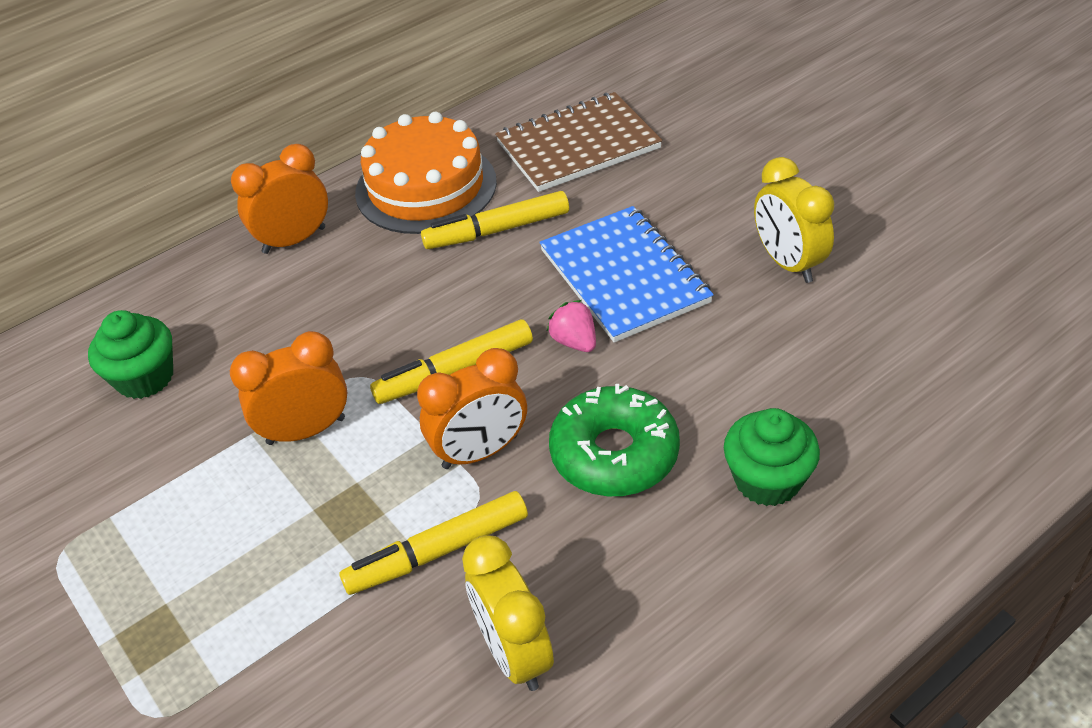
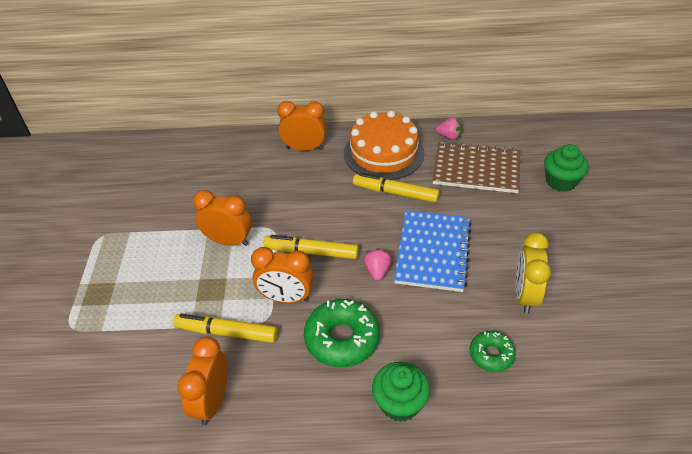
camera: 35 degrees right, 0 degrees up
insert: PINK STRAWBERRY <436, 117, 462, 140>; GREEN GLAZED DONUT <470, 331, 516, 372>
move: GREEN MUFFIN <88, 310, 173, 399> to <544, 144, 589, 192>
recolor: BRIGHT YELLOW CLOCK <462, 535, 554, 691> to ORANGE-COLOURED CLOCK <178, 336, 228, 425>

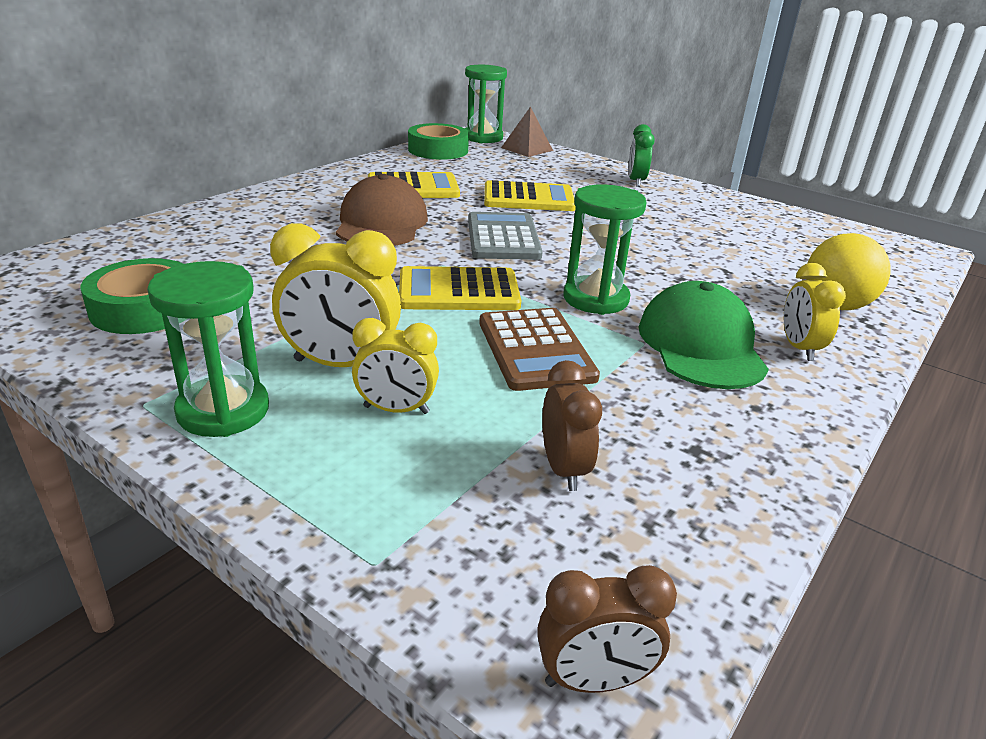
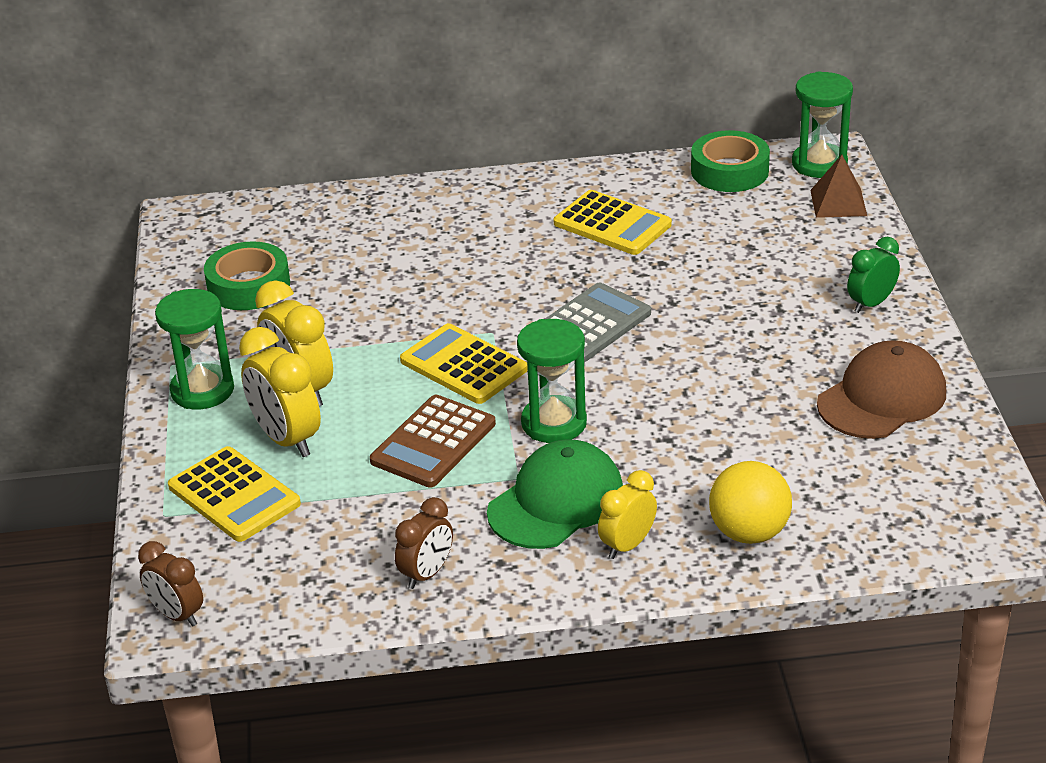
camera: 50 degrees right, 5 degrees up
move: BRIGHT YELLOW POCKET CALCULATOR <484, 180, 576, 211> to <168, 446, 301, 542>; BROWN CLOCK <542, 360, 602, 491> to <395, 497, 453, 589>; BROWN CAP <336, 174, 428, 246> to <817, 340, 946, 439>
resize: BRIGHT YELLOW CLOCK <352, 318, 439, 414> = <239, 327, 321, 457> x1.57

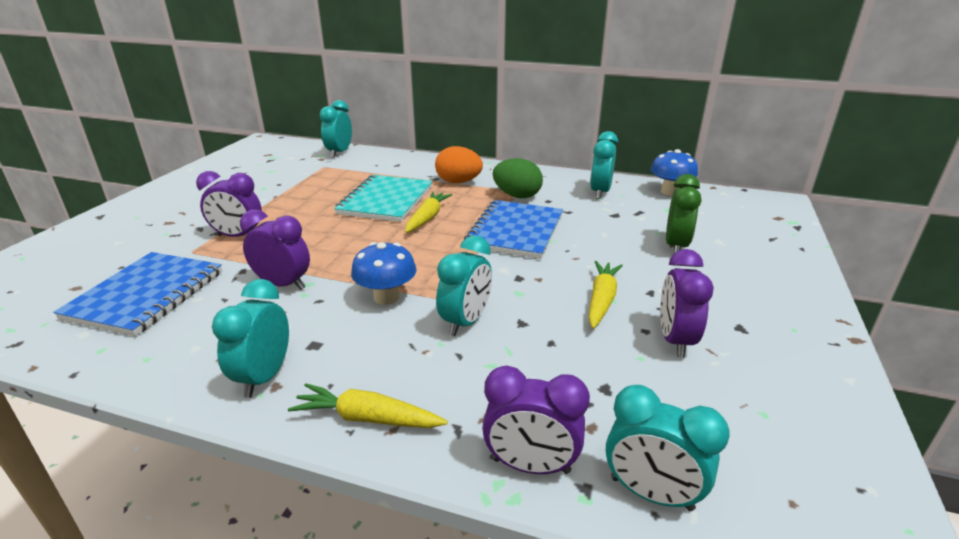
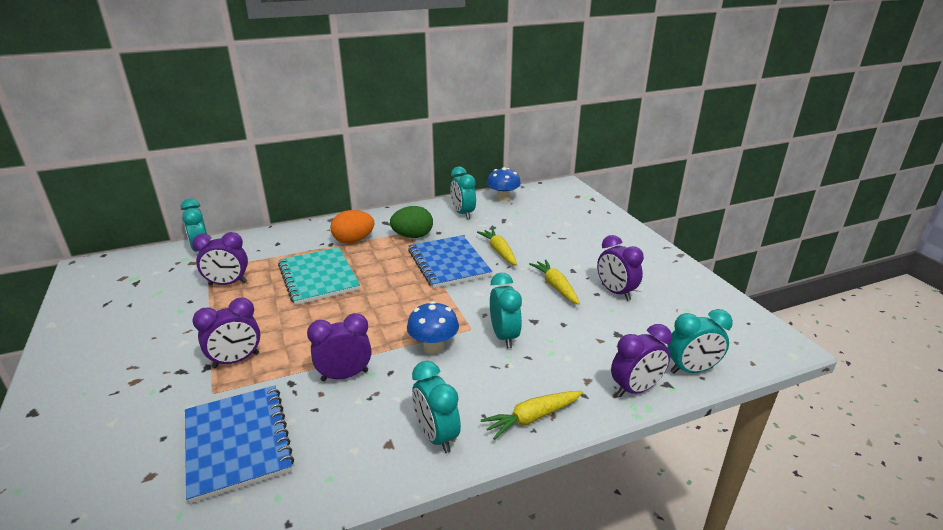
camera: 40 degrees left, 0 degrees up
delete: GREEN CLOCK <666, 174, 701, 253>
insert: ROYAL PURPLE CLOCK <192, 232, 248, 286>
move: BRIGHT YELLOW TOY CARROT <405, 192, 452, 233> to <477, 228, 517, 266>

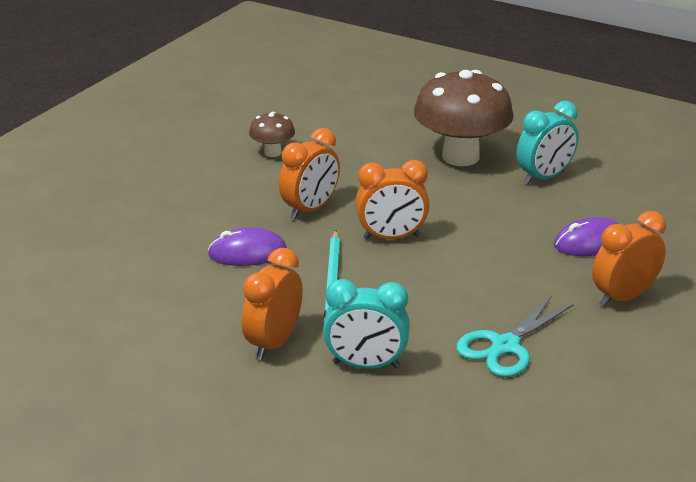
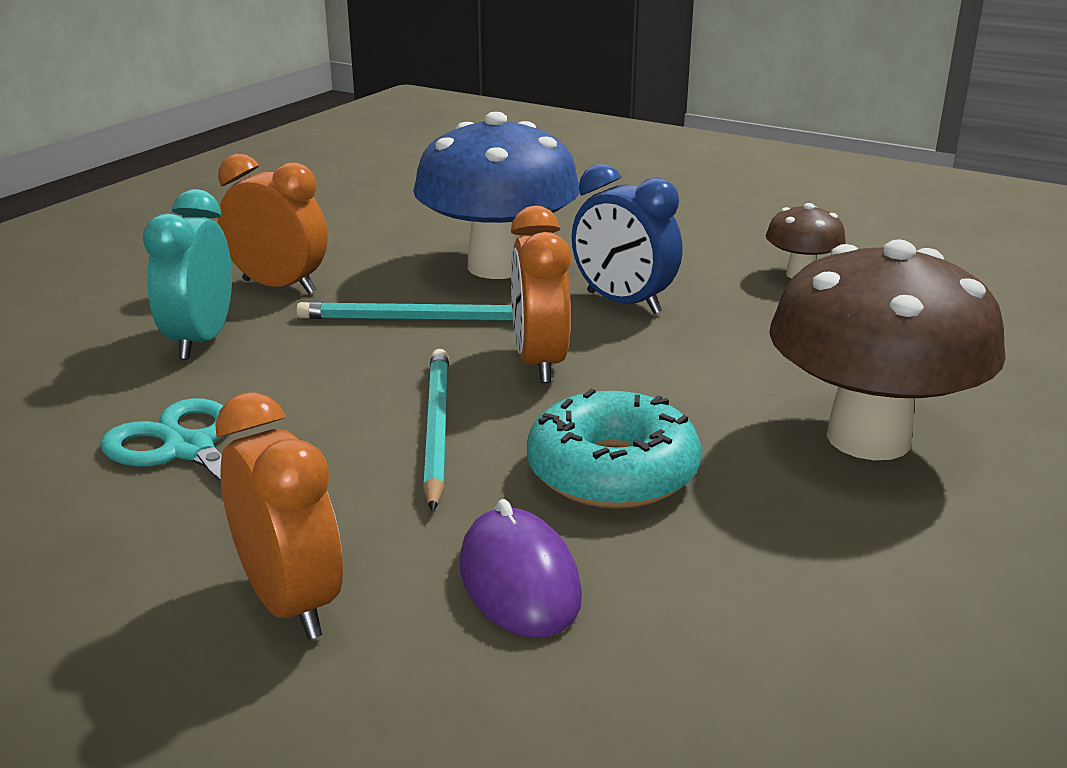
camera: 90 degrees right, 5 degrees down
delete: AQUA CLOCK <517, 101, 578, 184>
insert: AQUA WOODEN PENCIL <423, 349, 449, 512>; AQUA GLAZED DONUT <527, 389, 701, 509>
replace: ROYAL PURPLE PC MOUSE <208, 227, 287, 266> to BLUE MUSHROOM <413, 112, 580, 279>
recolor: ORANGE-COLOURED CLOCK <279, 128, 340, 220> to BLUE CLOCK <571, 164, 683, 314>

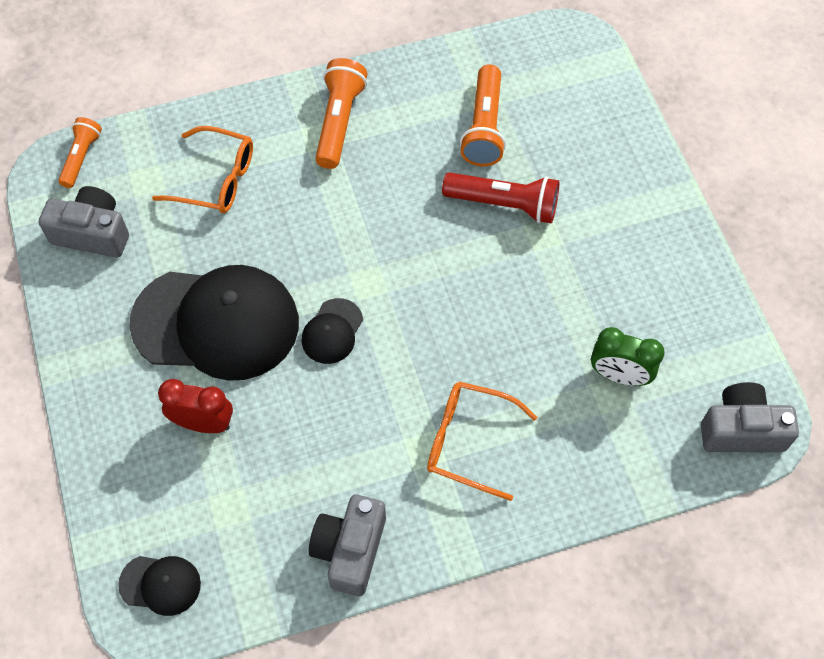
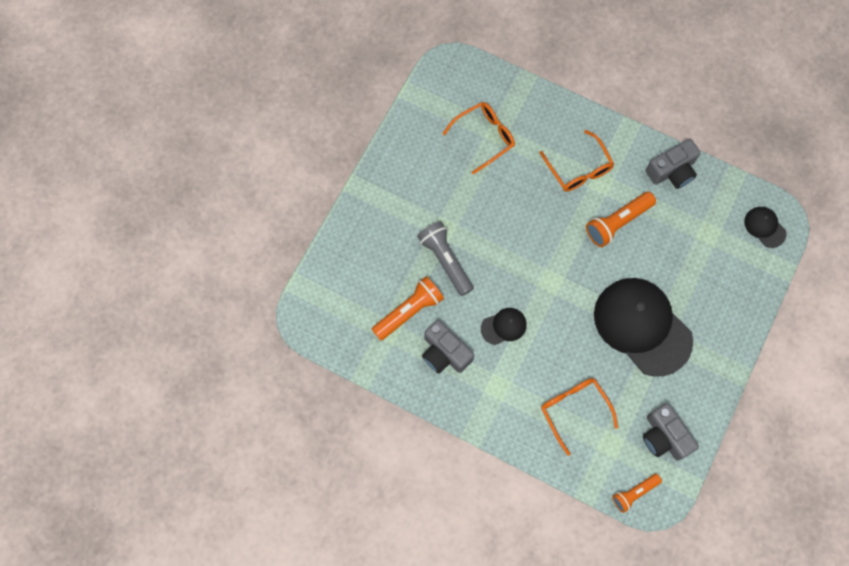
camera: 135 degrees left, 10 degrees up
delete: SCARLET CLOCK <158, 379, 233, 433>
move: GRAY CAMERA <701, 382, 799, 452> to <422, 320, 474, 373>; EBONY CAP <302, 298, 363, 364> to <481, 308, 527, 345>; ORANGE-COLOURED FLASHLIGHT <315, 58, 367, 169> to <586, 192, 656, 247>
replace: GREEN CLOCK <591, 327, 665, 386> to ORANGE-COLOURED SPECTACLES <442, 102, 515, 175>
recolor: SCARLET FLASHLIGHT <442, 172, 559, 224> to GRAY FLASHLIGHT <417, 221, 474, 296>

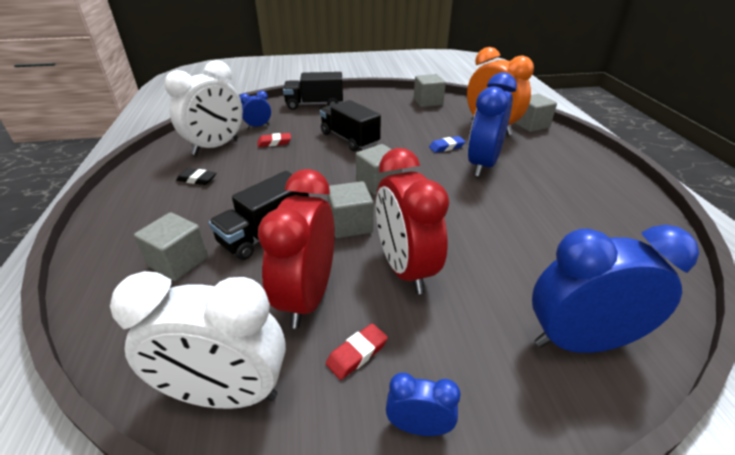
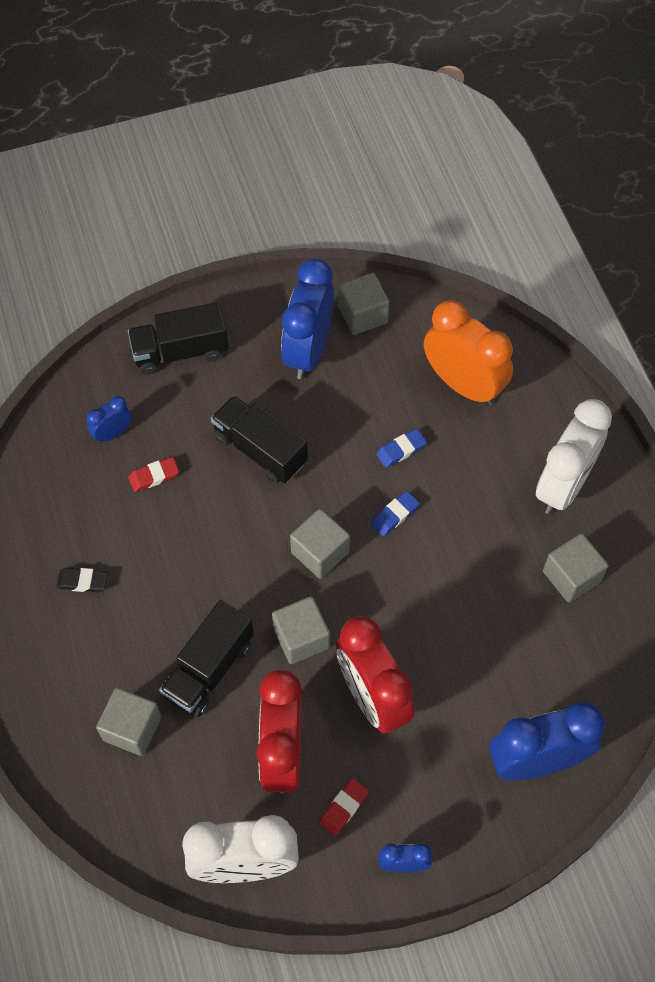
camera: 10 degrees left, 25 degrees up
insert: BLUE PENCIL ERASER <371, 491, 419, 536>
move: BLUE CLOCK <468, 72, 517, 177> to <281, 258, 334, 379>; PURE WHITE CLOCK <164, 60, 243, 155> to <536, 399, 612, 514>; GRAY SOLID CUBE <515, 94, 557, 132> to <543, 533, 609, 603>

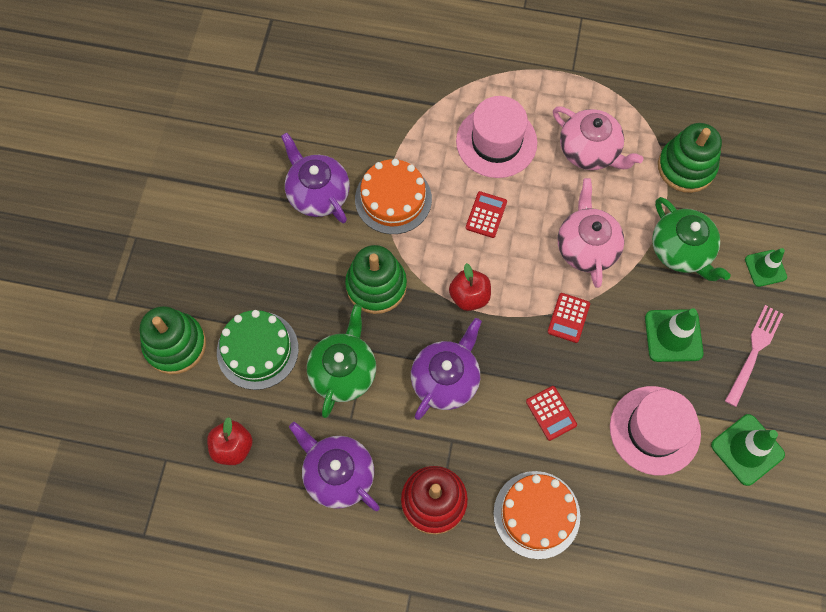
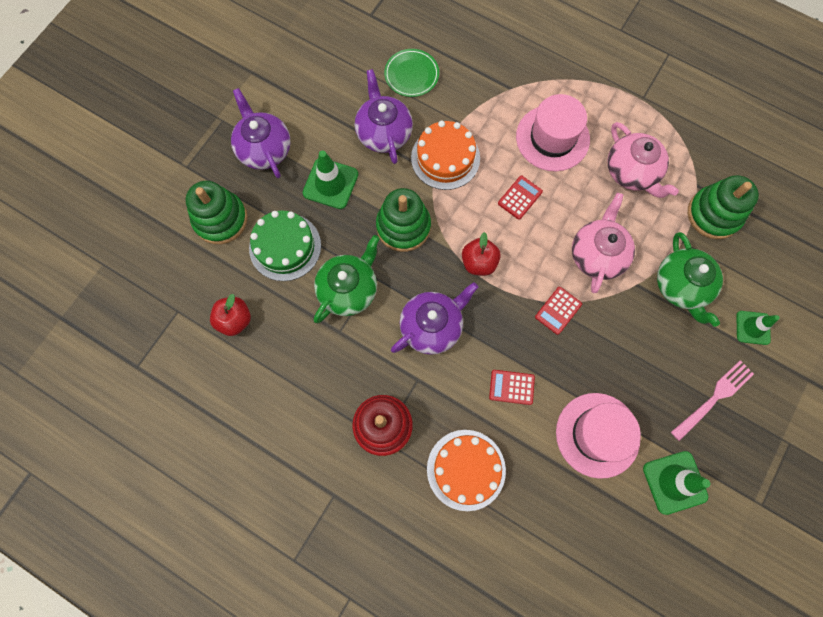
camera: 20 degrees right, 5 degrees up
insert: GREEN DINNER PLATE <384, 49, 439, 97>
move: ROYAL PURPLE CHINA TEAPOT <289, 422, 380, 511> to <231, 88, 291, 178>; GREEN TRAFFIC CONE <645, 308, 704, 362> to <303, 150, 358, 209>
rotate: SCARLET POCKET CALCULATOR <526, 386, 577, 441> = <489, 370, 535, 405> 105 degrees clockwise

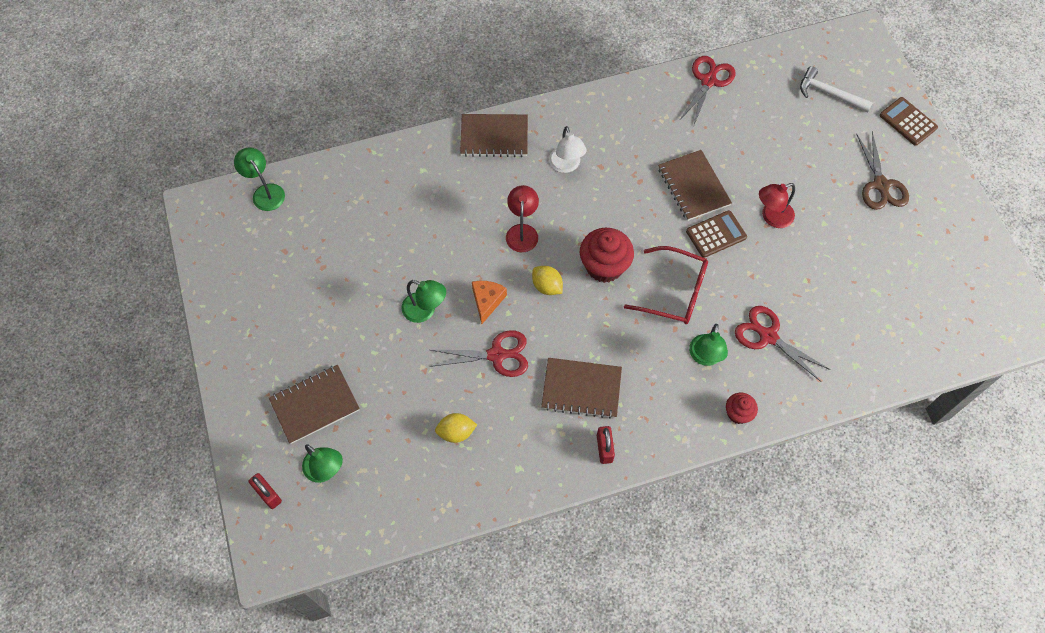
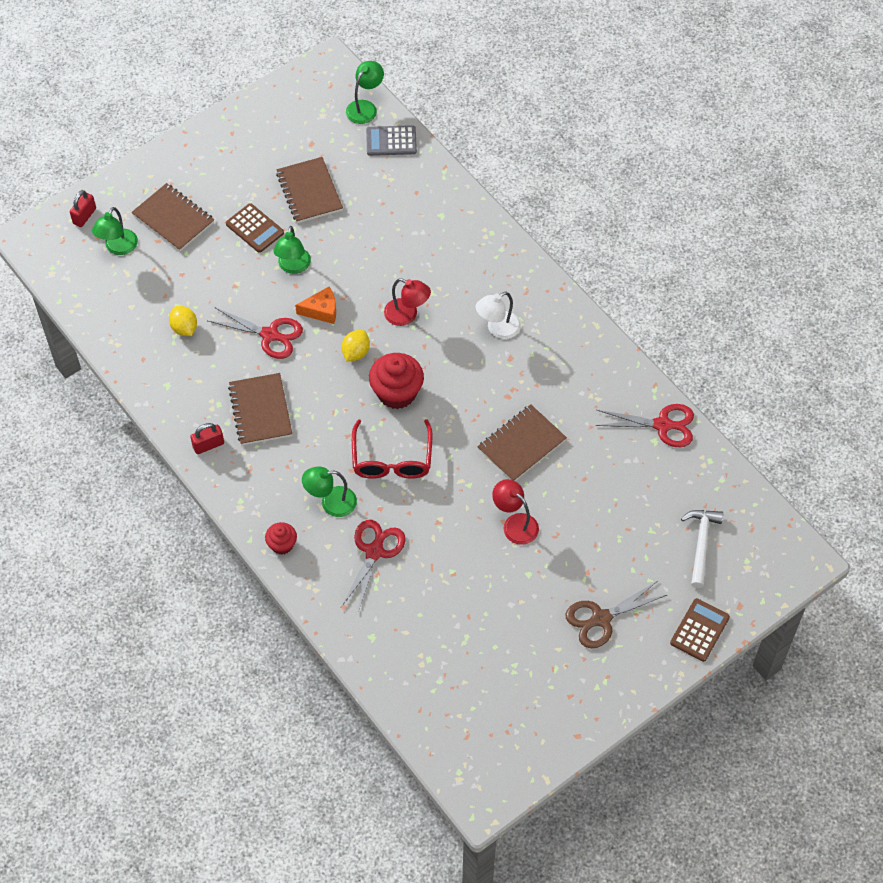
camera: 70 degrees right, 5 degrees down
insert: GRAY POCKET CALCULATOR <366, 125, 417, 156>
move: BROWN POCKET CALCULATOR <686, 210, 747, 258> to <226, 203, 284, 253>; BROWN EXERCISE BOOK <460, 114, 528, 157> to <276, 157, 343, 223>
rotate: SCARLET SCISSORS <429, 330, 528, 377> = <208, 307, 303, 359> 45 degrees counterclockwise; SCARLET DESK LAMP <506, 185, 539, 252> = <384, 278, 431, 326> 45 degrees clockwise

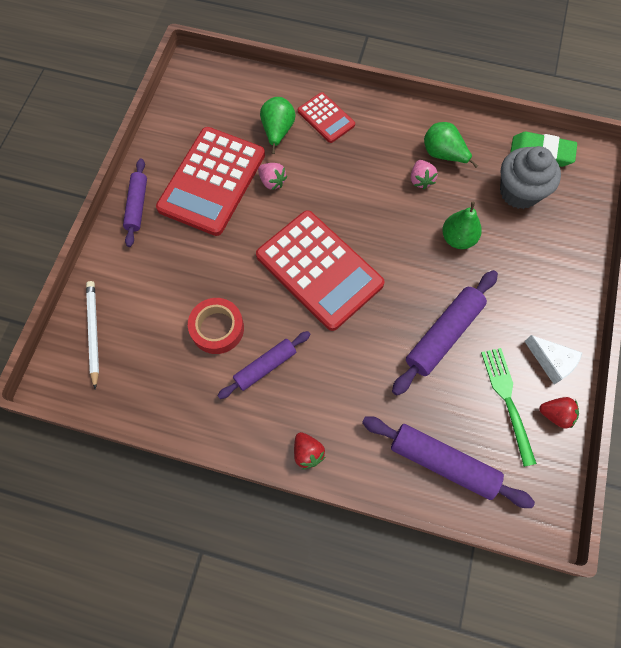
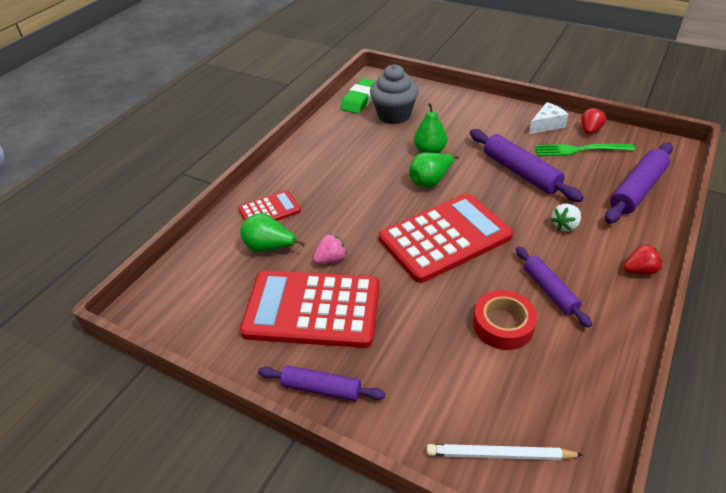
camera: 75 degrees left, 25 degrees down
delete: PINK STRAWBERRY <411, 160, 438, 189>
insert: PURE WHITE STRAWBERRY <551, 204, 581, 231>
move: GREEN TOY PEAR <424, 122, 478, 168> to <409, 152, 459, 188>
rotate: SCARLET POCKET CALCULATOR <156, 127, 265, 236> = <240, 270, 380, 348> 150 degrees clockwise

